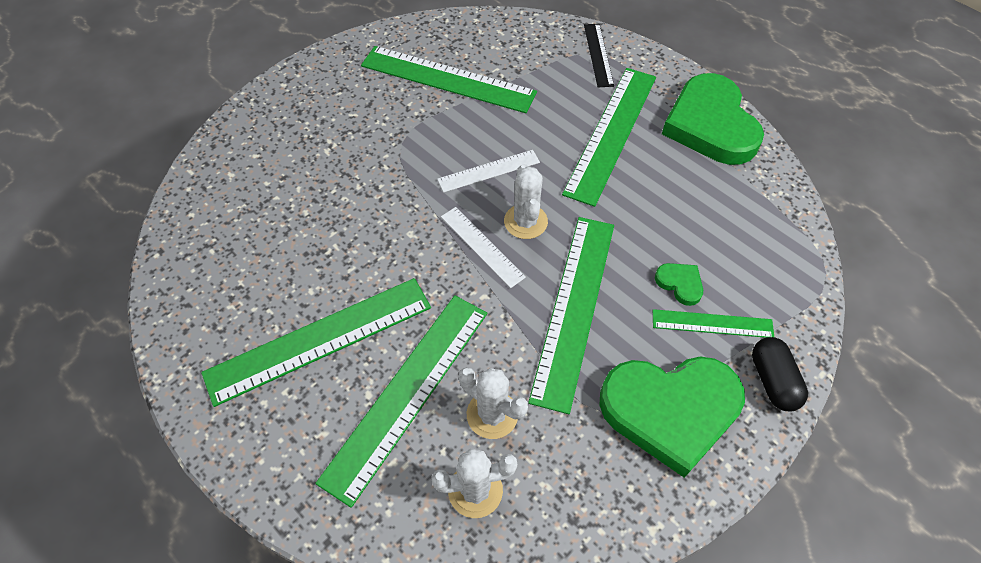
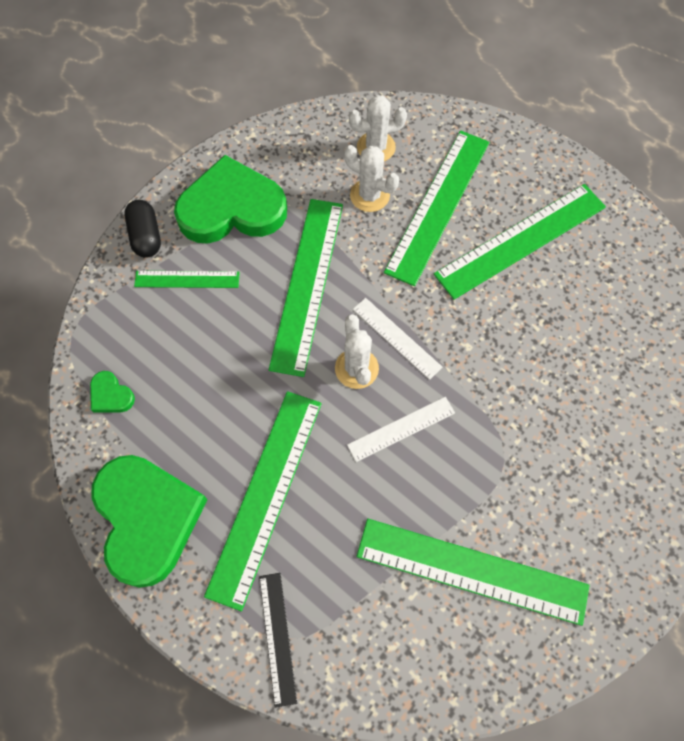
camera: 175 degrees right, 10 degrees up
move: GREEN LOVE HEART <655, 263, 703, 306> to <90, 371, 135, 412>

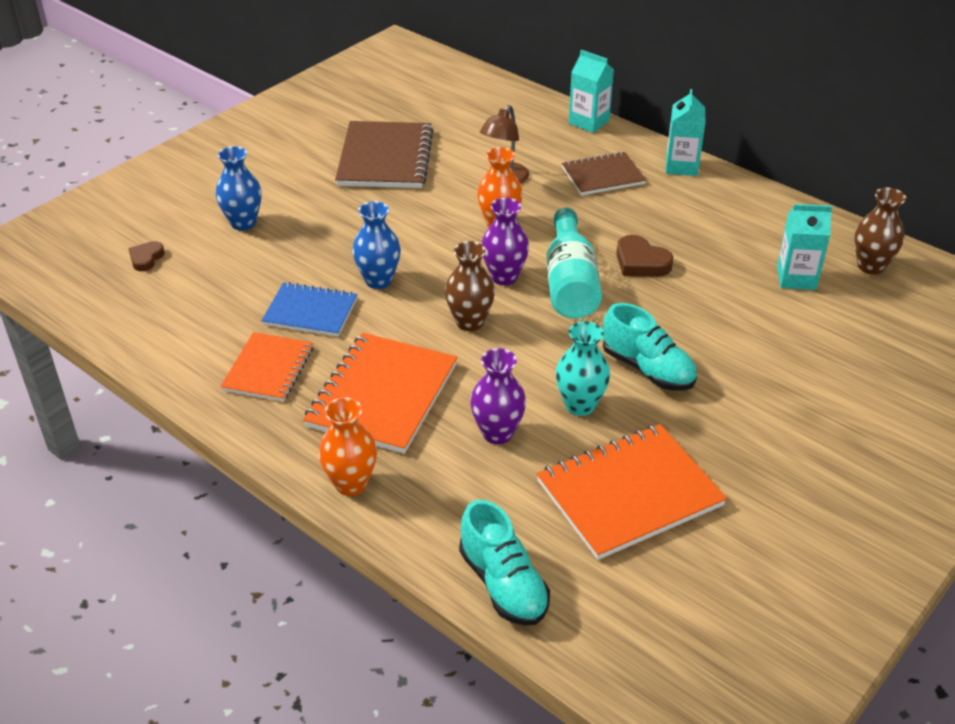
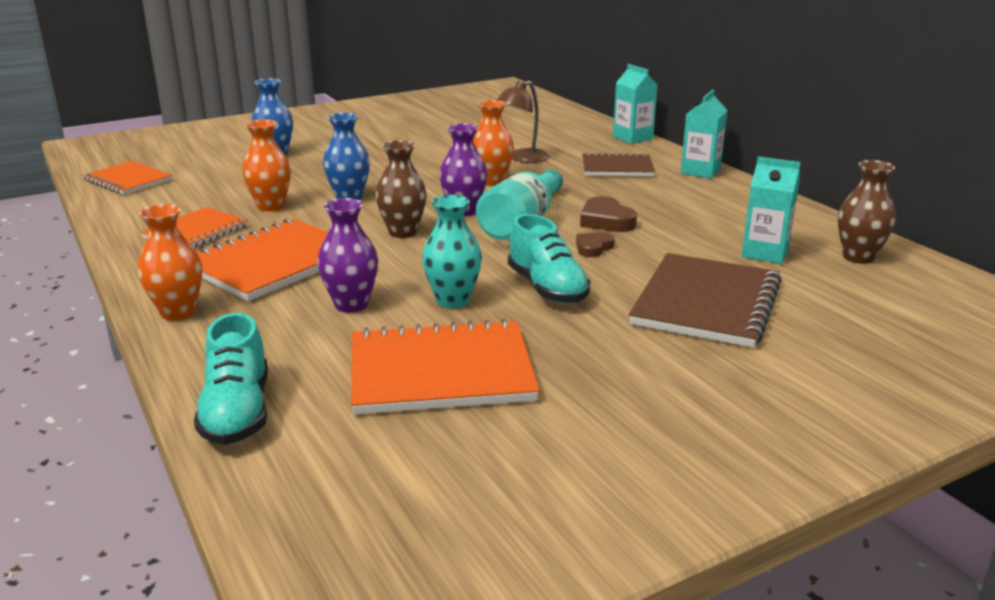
camera: 20 degrees right, 15 degrees down
insert: ORANGE-COLOURED EXERCISE BOOK <83, 161, 172, 195>
move: BROWN LOVE HEART <128, 241, 165, 271> to <576, 232, 615, 257>; BROWN EXERCISE BOOK <335, 121, 434, 188> to <629, 253, 782, 348>
replace: BLUE EXERCISE BOOK <261, 282, 358, 337> to ORANGE-COLOURED TALL VASE <242, 120, 291, 211>

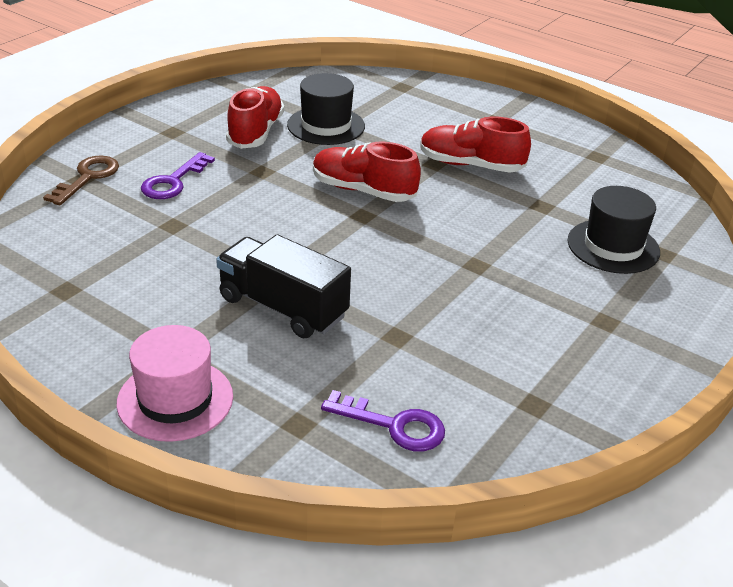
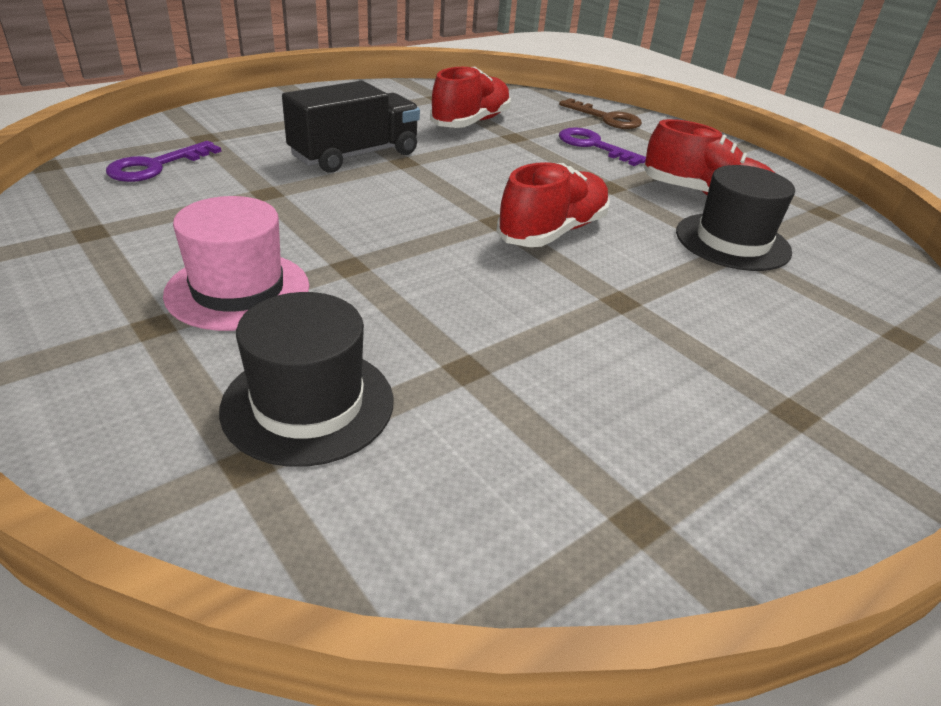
camera: 105 degrees right, 0 degrees up
move: PINK HAT <116, 325, 233, 442> to <163, 196, 309, 331>; SCARLET SNEAKER <420, 116, 531, 173> to <430, 66, 511, 128>

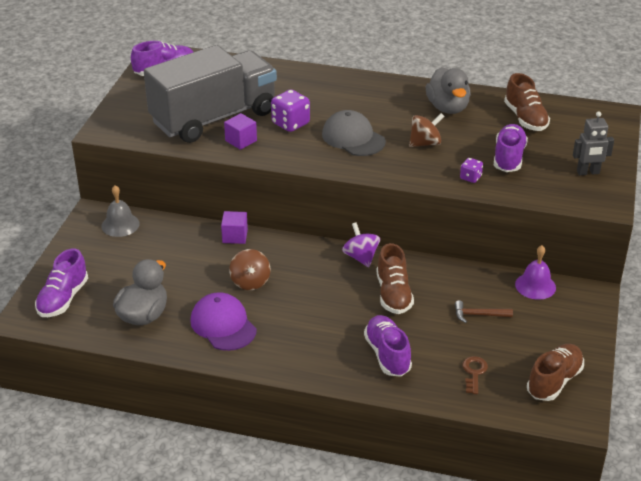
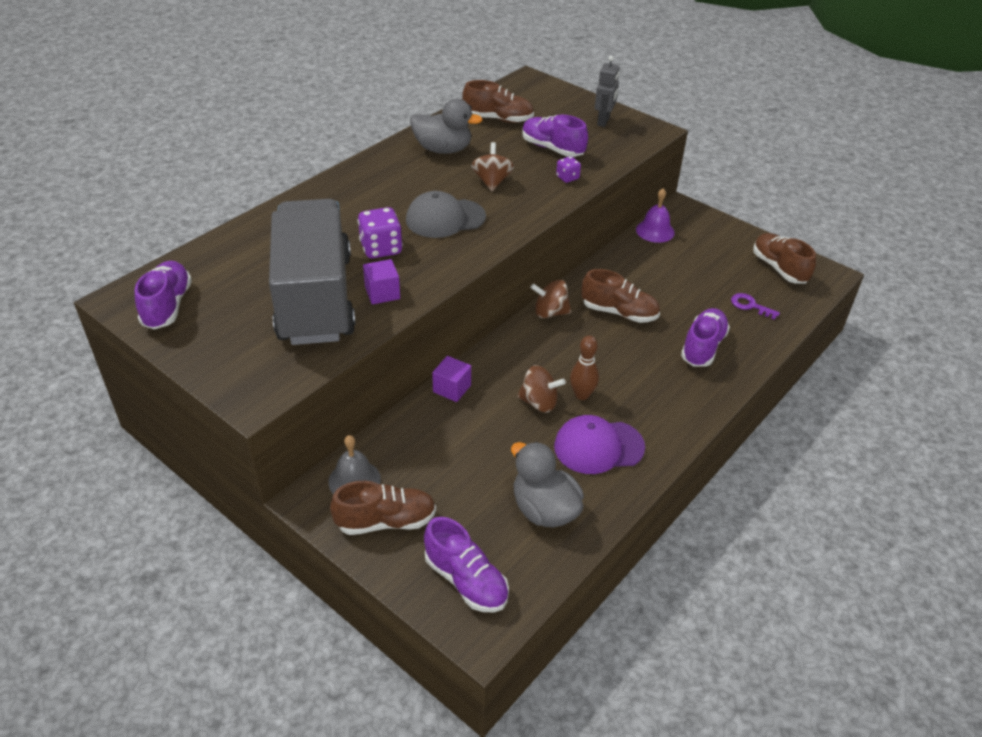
camera: 65 degrees left, 5 degrees up
delete: BROWN CARPENTER'S HAMMER <455, 300, 513, 323>
insert: BROWN SNEAKER <330, 481, 436, 535>; BROWN SKITTLE <570, 335, 599, 400>
recolor: ROYAL PURPLE SPINNING TOP <342, 222, 380, 267> to BROWN SPINNING TOP <530, 280, 571, 318>; BROWN KEY <462, 356, 488, 394> to ROYAL PURPLE KEY <731, 293, 780, 320>
rotate: ROYAL PURPLE SNEAKER <364, 315, 412, 377> = <681, 308, 730, 367> 105 degrees clockwise

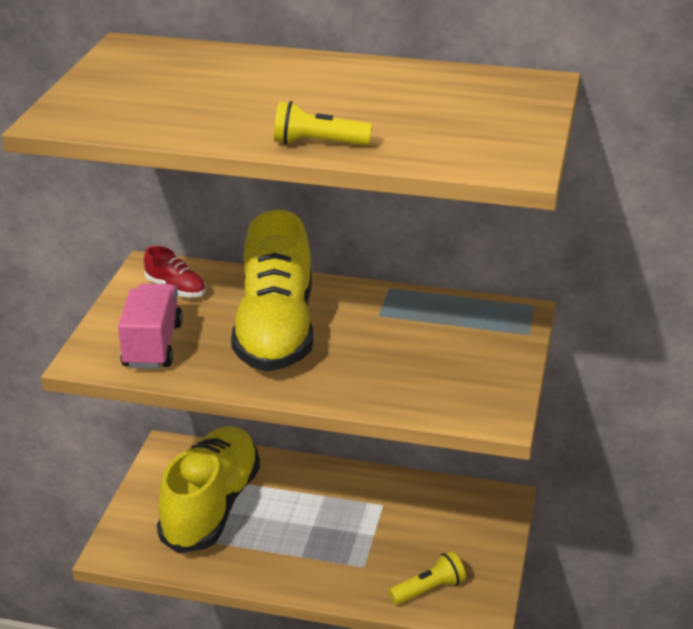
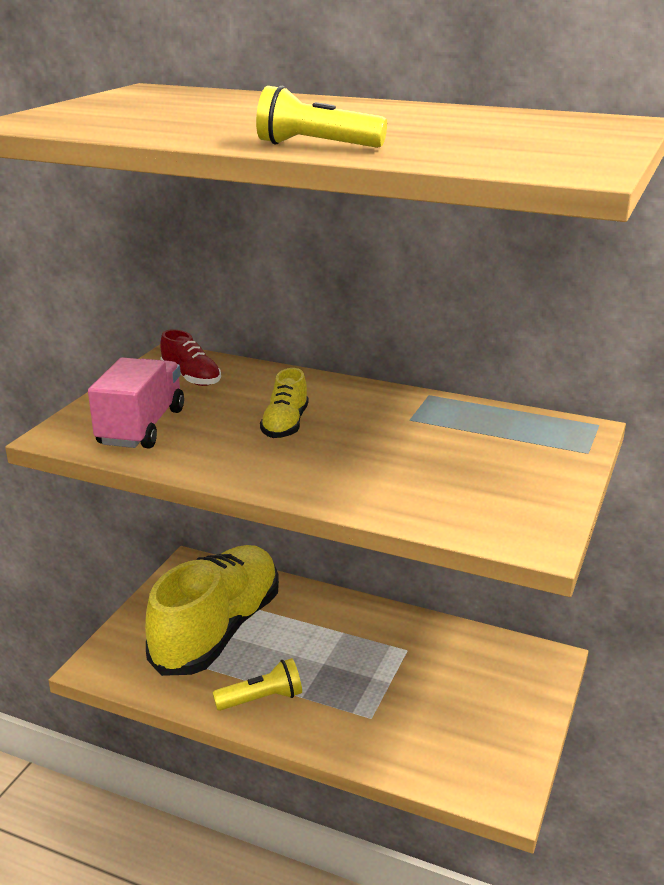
camera: 10 degrees right, 5 degrees down
move: BRIGHT YELLOW FLASHLIGHT <388, 551, 466, 605> to <212, 658, 302, 711>
resize: BRIGHT YELLOW SNEAKER <231, 210, 313, 372> = <260, 368, 308, 438> x0.42

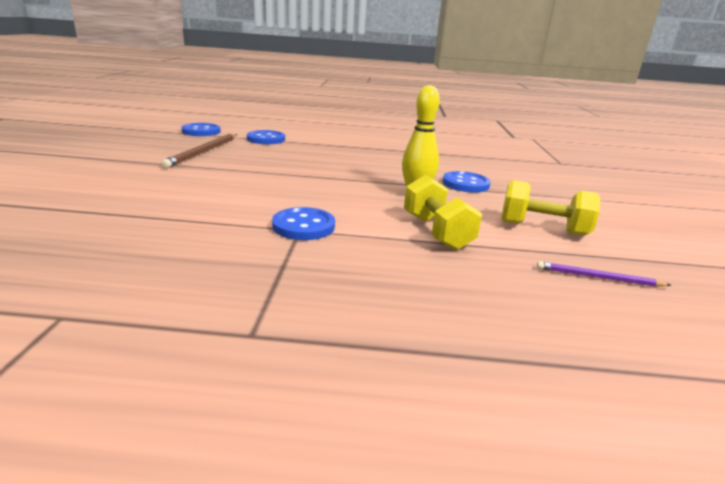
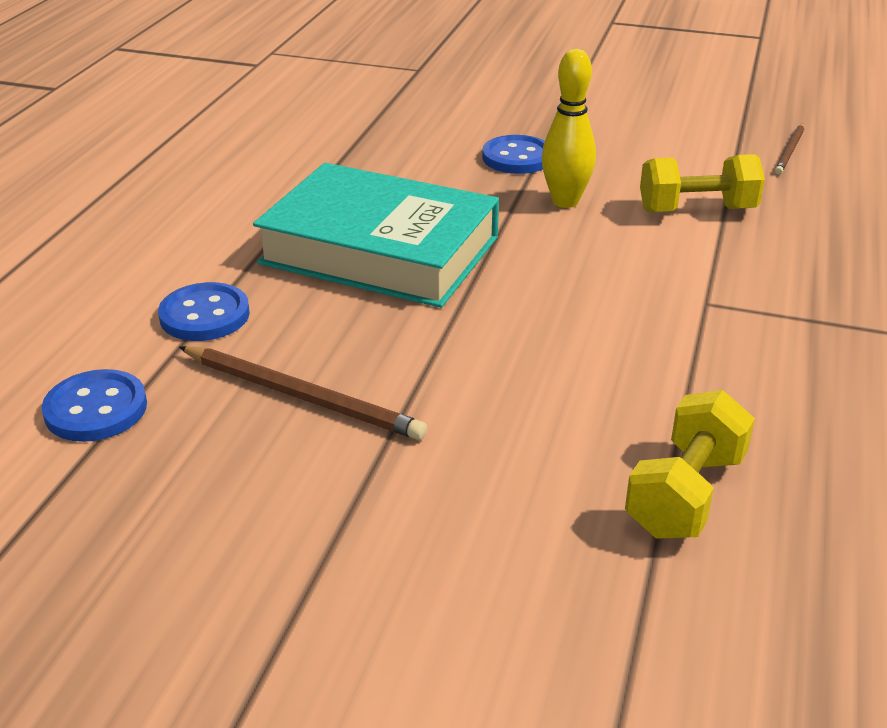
camera: 75 degrees left, 10 degrees up
delete: BLUE SEWING BUTTON <272, 207, 335, 240>
insert: AQUA BOOK <253, 163, 499, 308>
move: BRIGHT YELLOW HAND WEIGHT <501, 180, 600, 236> to <625, 390, 755, 539>
recolor: ROYAL PURPLE WOODEN PENCIL <537, 261, 672, 287> to BROWN WOODEN PENCIL <775, 124, 804, 174>

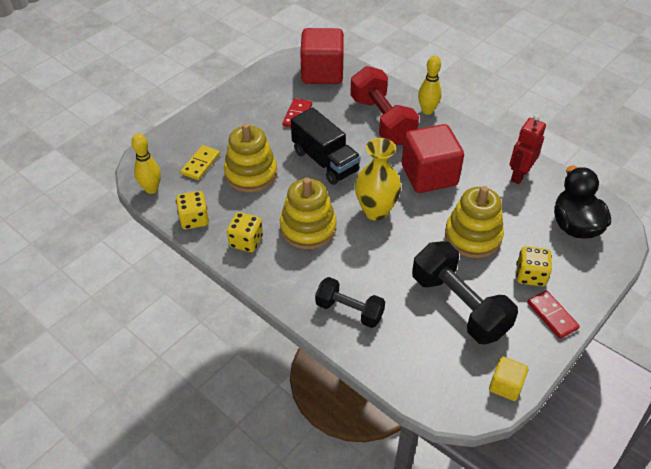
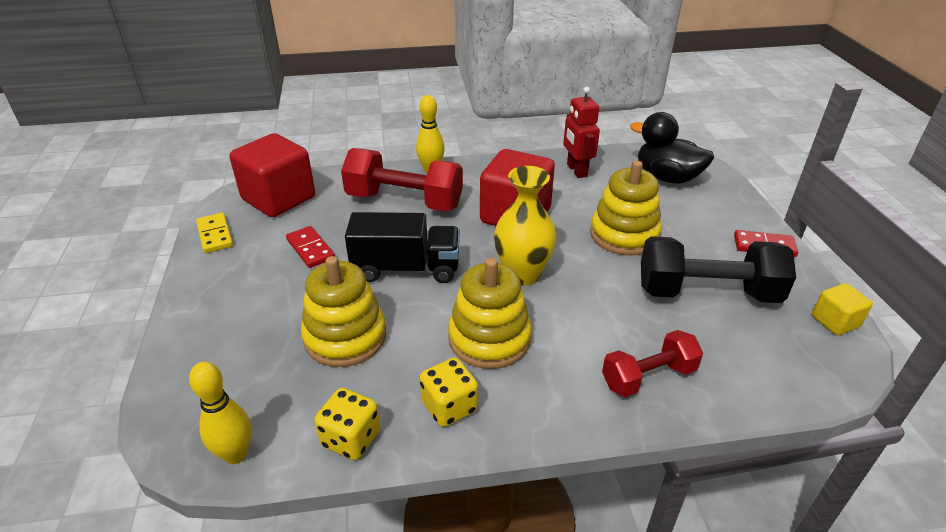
camera: 50 degrees left, 10 degrees down
delete: BRIGHT YELLOW DIE <516, 246, 552, 287>
move: BRIGHT YELLOW DOMINO PIECE <180, 145, 220, 180> to <196, 213, 233, 253>
recolor: EBONY HAND WEIGHT <315, 277, 385, 328> to SCARLET HAND WEIGHT <602, 330, 703, 397>

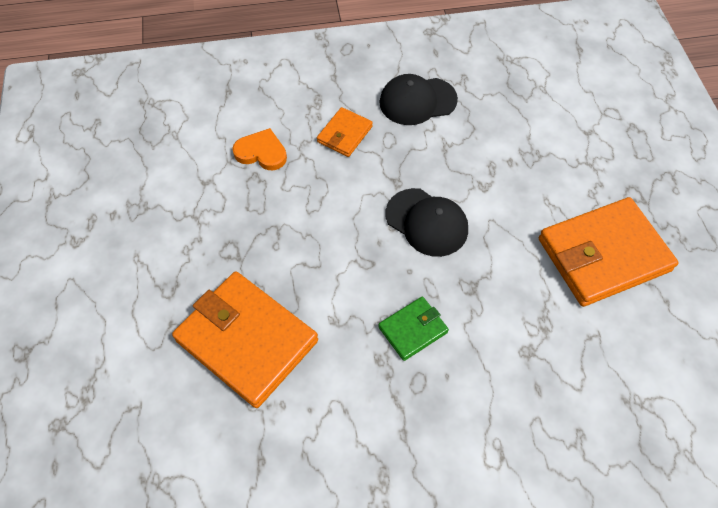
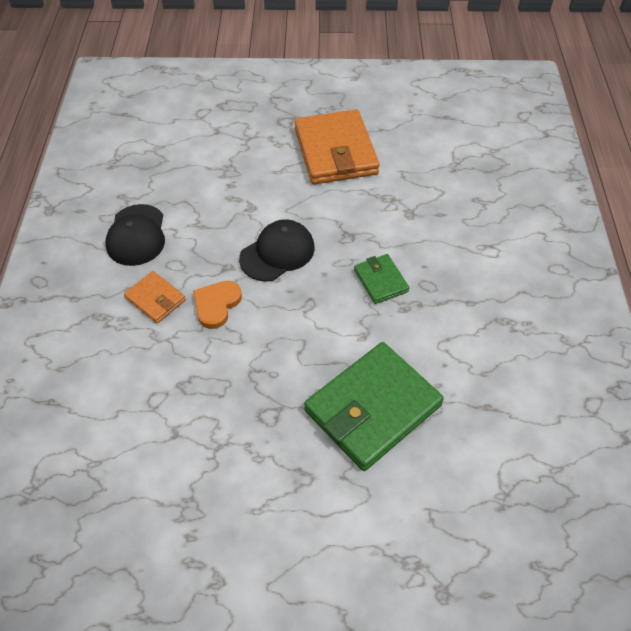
camera: 80 degrees left, 5 degrees down
move: ORANGE-COLOURED LOVE HEART <232, 128, 287, 170> to <193, 281, 242, 329>
recolor: ORANGE-COLOURED BILLFOLD <172, 271, 318, 408> to GREEN BILLFOLD <304, 342, 444, 471>

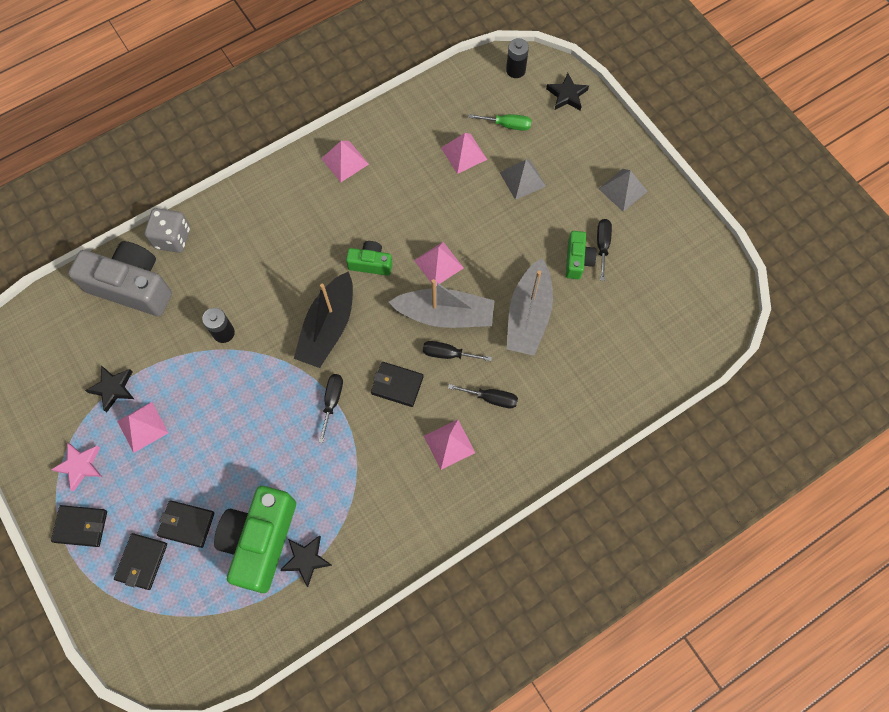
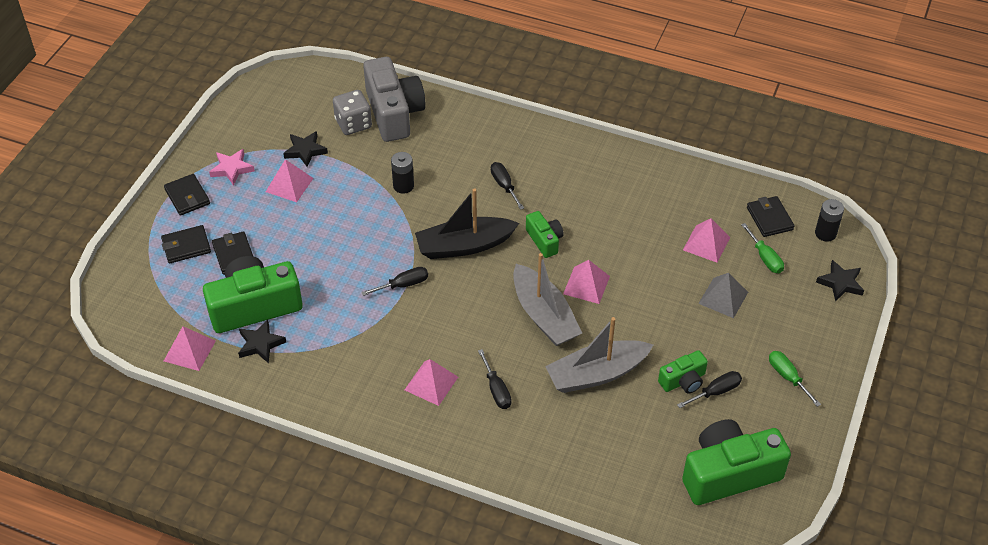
camera: 55 degrees right, 20 degrees down
insert: GREEN CAMERA <682, 419, 791, 505>
move: PINK PYRAMID <321, 141, 369, 182> to <164, 326, 216, 371>; GRAY DIE <144, 208, 190, 253> to <333, 90, 372, 135>; EBONY FLAT SCREWDRIVER <423, 341, 492, 361> to <491, 162, 524, 210>; EBONY BILLFOLD <371, 362, 424, 407> to <747, 196, 795, 237>
replace: GRAY PYRAMID <599, 169, 647, 212> to GREEN FLAT SCREWDRIVER <769, 351, 821, 407>

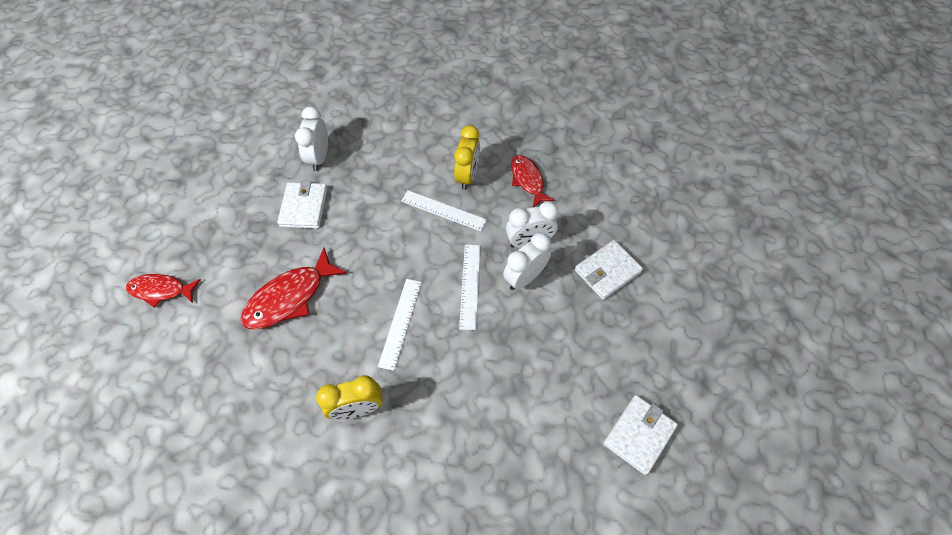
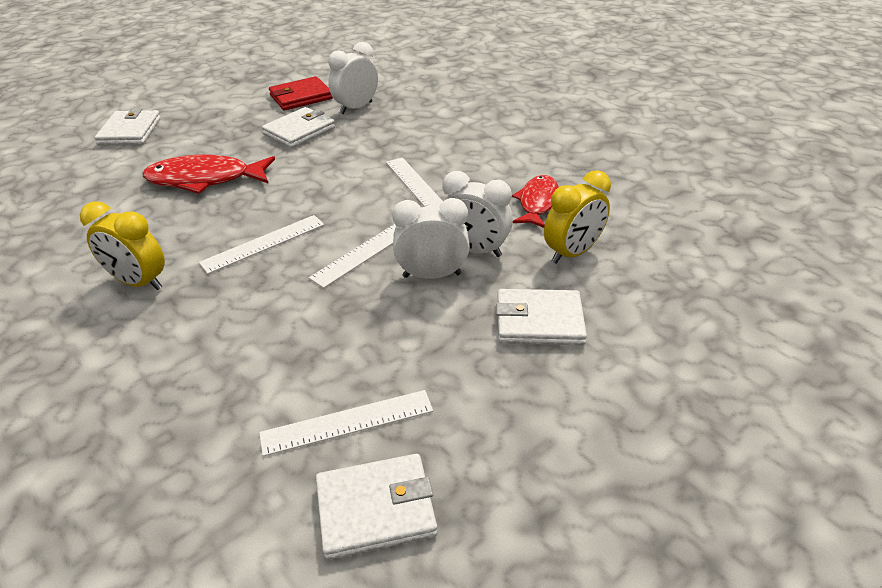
camera: 40 degrees right, 20 degrees down
insert: PURE WHITE RULER <259, 390, 433, 456>; SCARLET BILLFOLD <269, 76, 333, 110>
move: BRIGHT YELLOW CLOCK <454, 125, 480, 190> to <544, 170, 611, 264>
replace: SCARLET TOY FISH <126, 274, 201, 308> to PURE WHITE BILLFOLD <95, 108, 161, 146>

